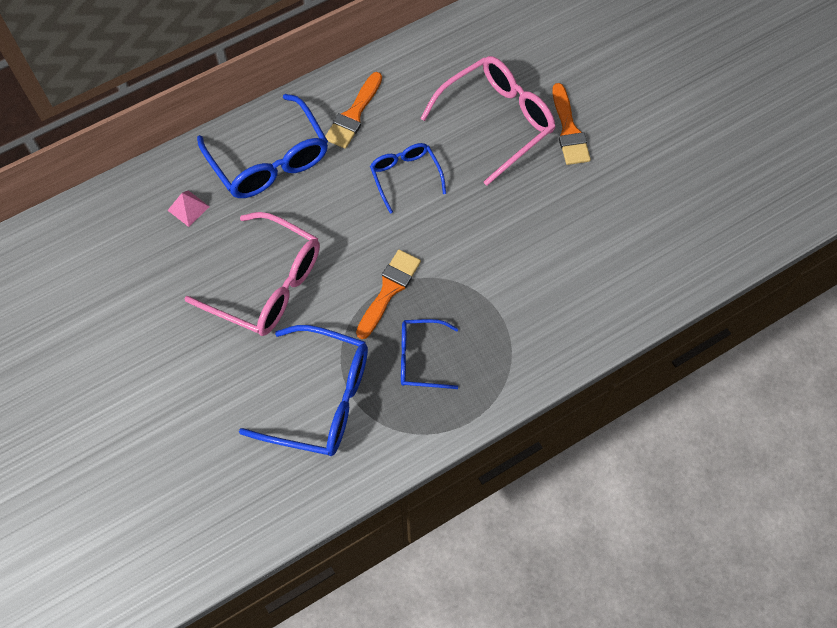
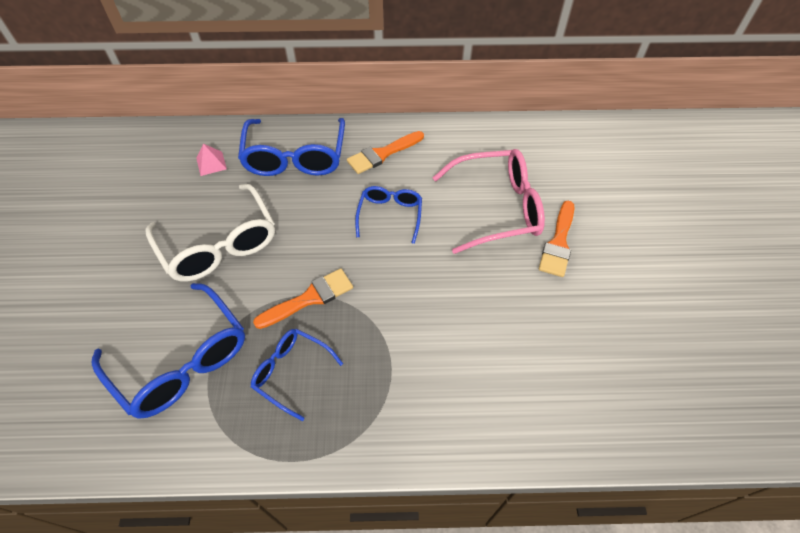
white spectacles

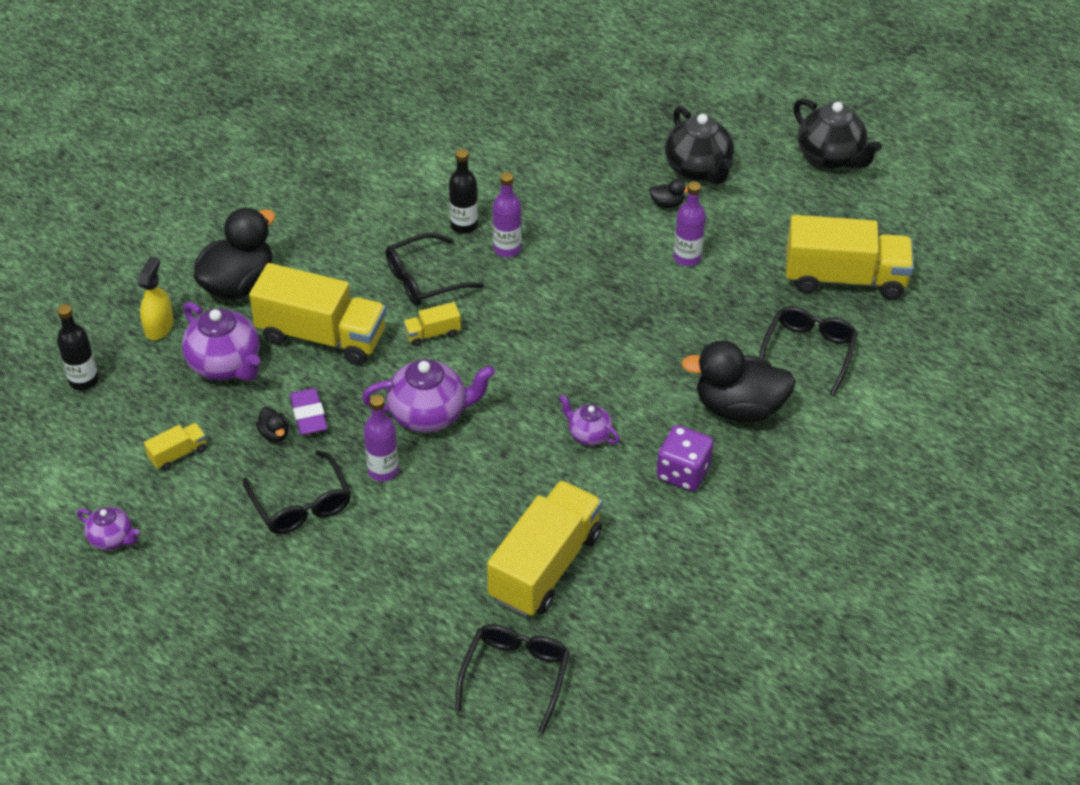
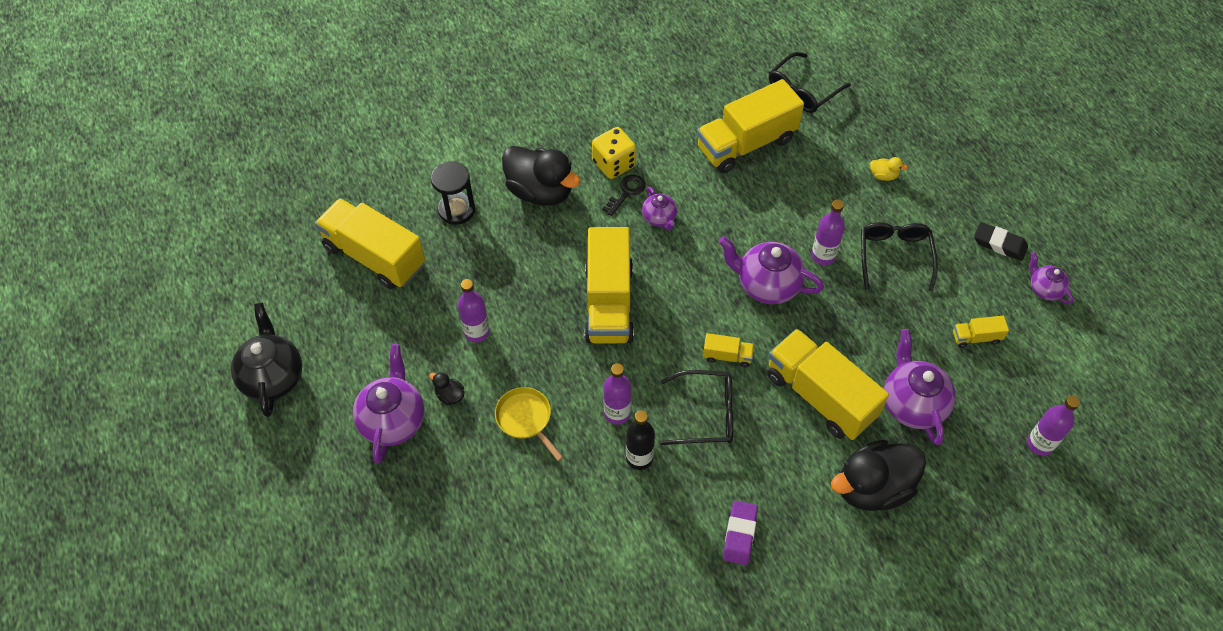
golden spray bottle; jet-black rubber duck (no. 2 from left in the first image); golden skillet; golden truck (no. 2 from left); jet-black key; golden rubber duck; jet-black eraser; purple eraser; jet-black sand timer; purple flask (no. 4 from left); golden die; purple china teapot (no. 1 from left)

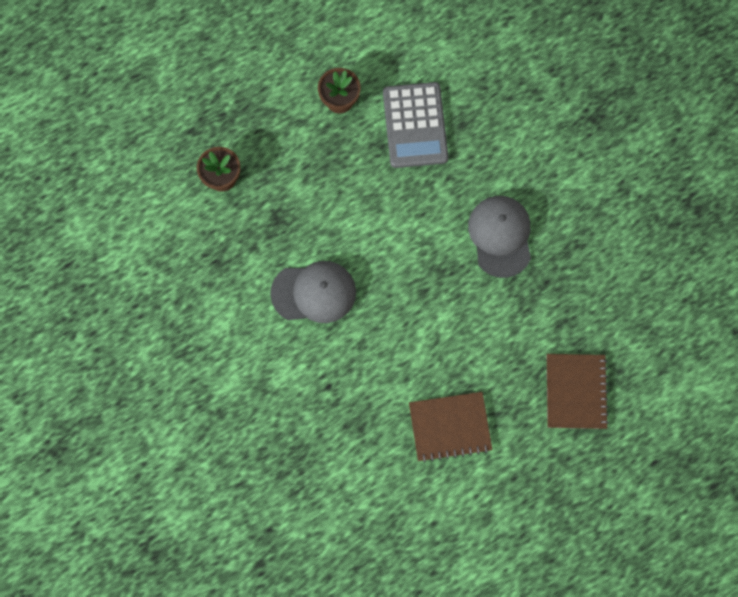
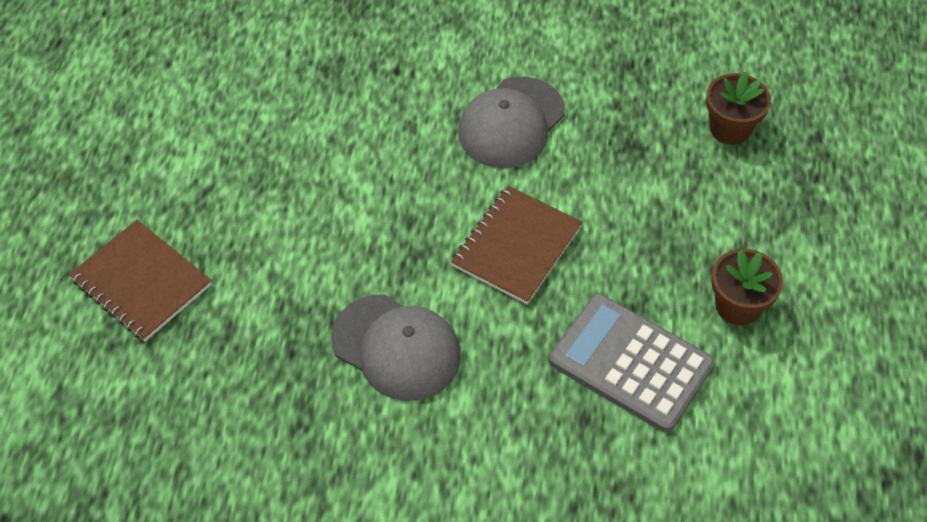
dark brown exercise book (no. 2 from left)

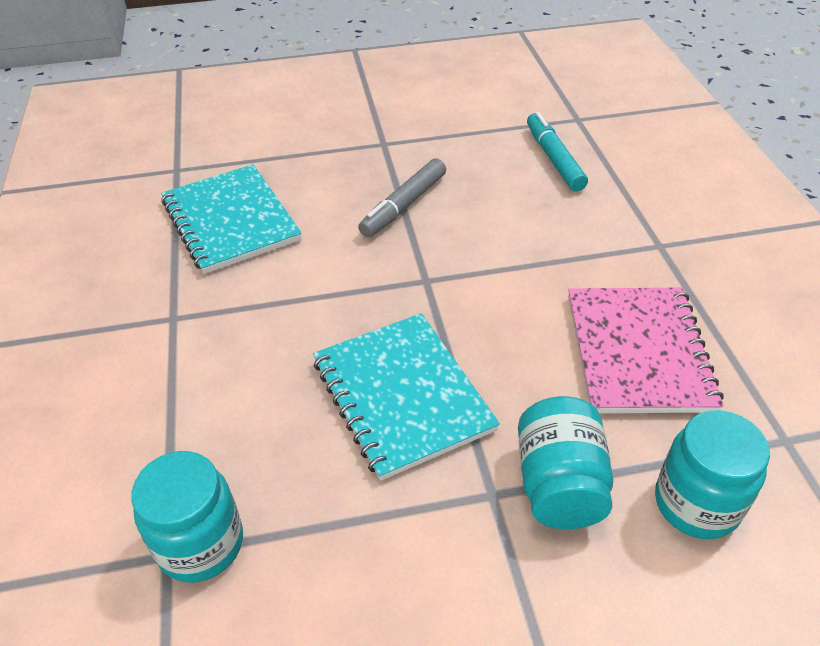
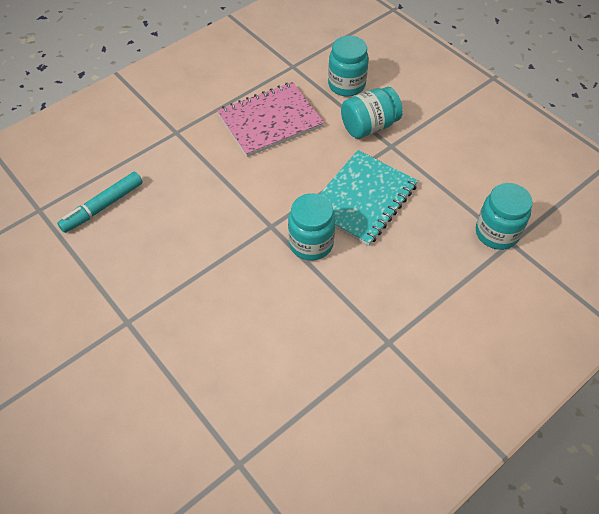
aqua exercise book (no. 1 from left in the first image); grey marker; aqua preserve jar (no. 1 from left)

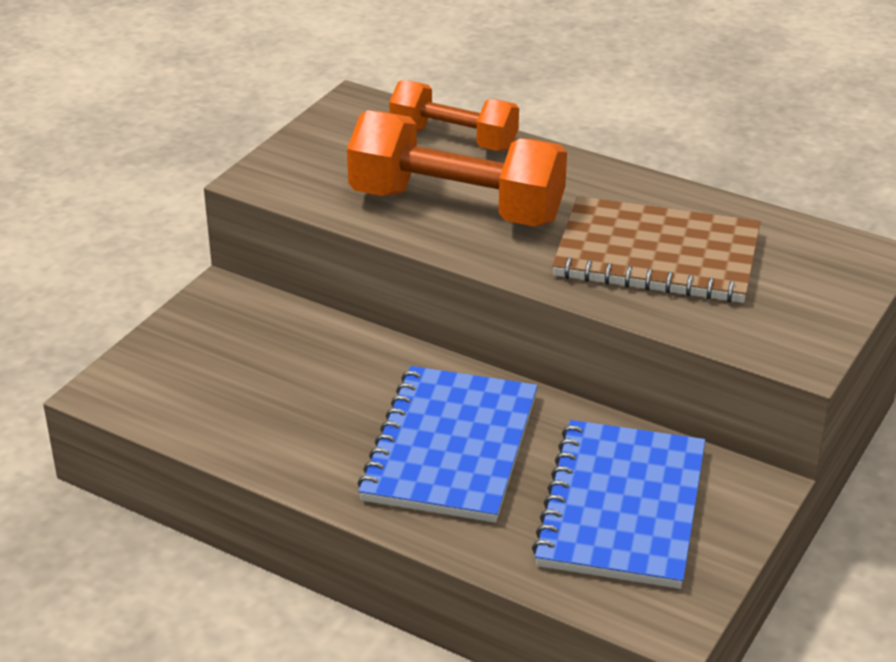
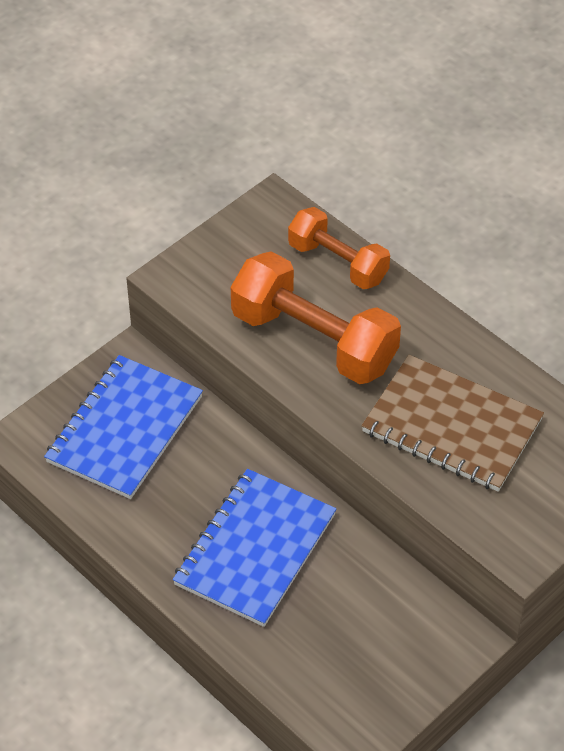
cobalt exercise book (no. 1 from left)

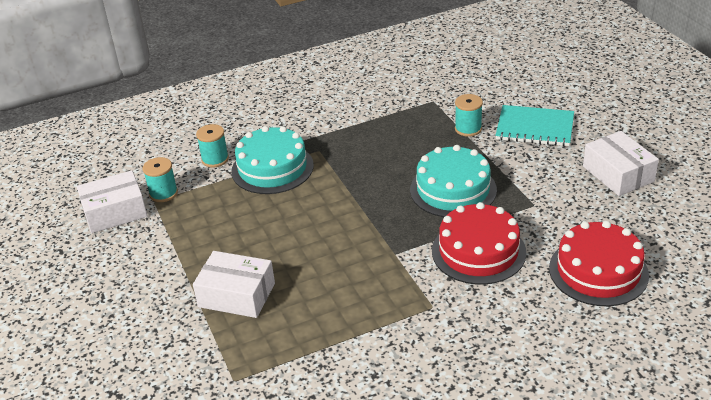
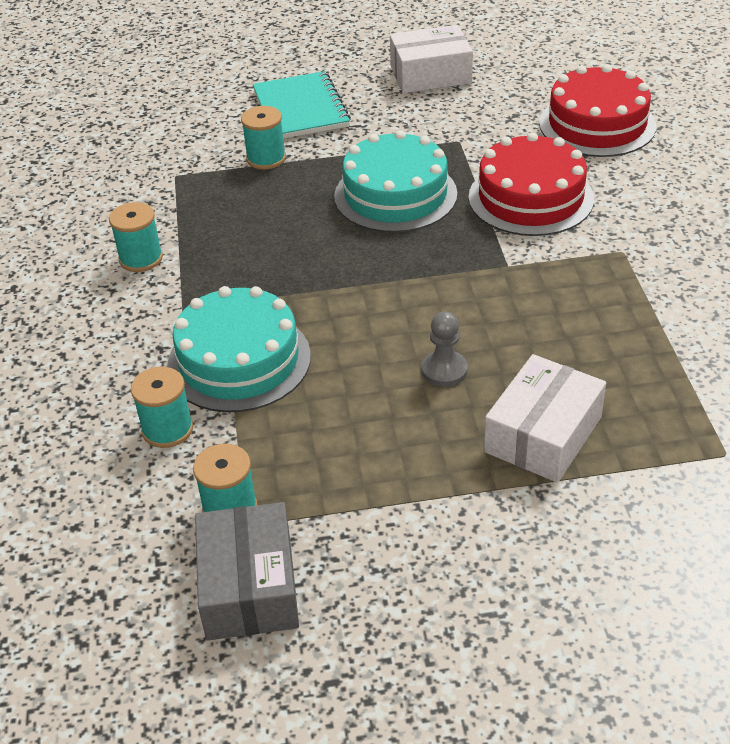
aqua reel of thread (no. 1 from left); grey game pawn; grey box; aqua exercise book

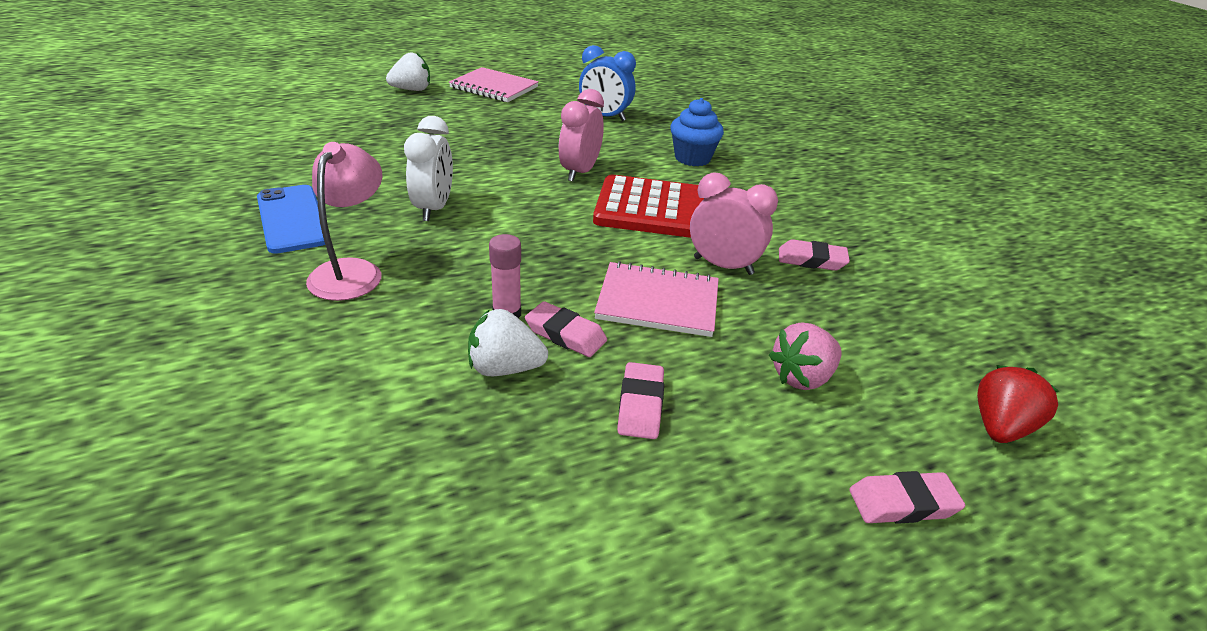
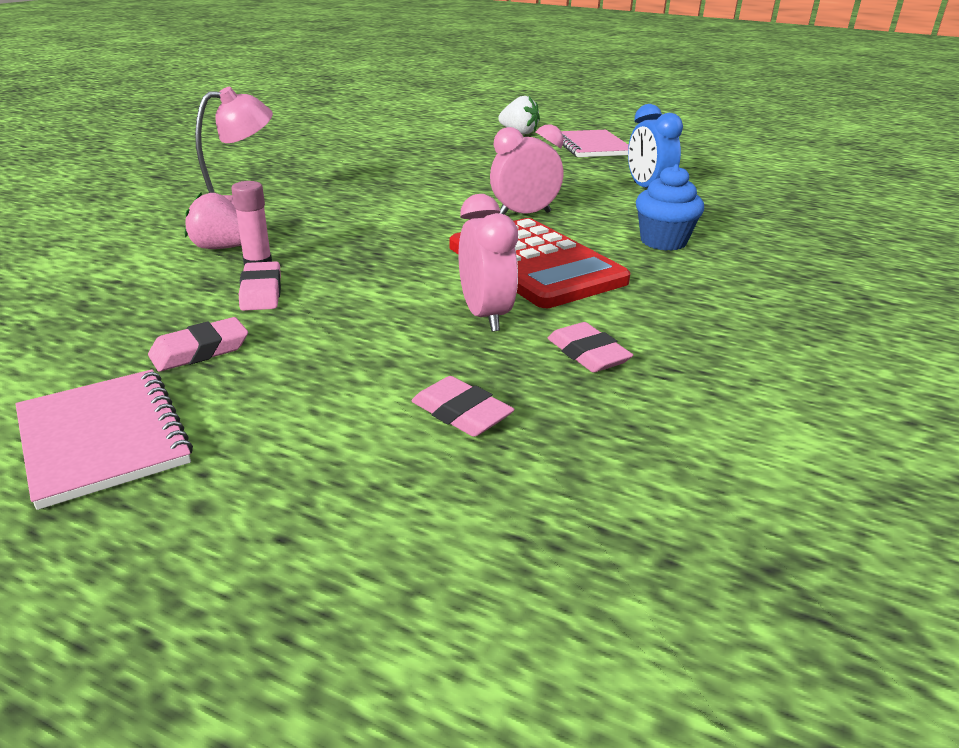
cobalt smartphone; white clock; white strawberry (no. 2 from left in the first image); red strawberry; pink exercise book (no. 1 from left); pink strawberry; pink eraser (no. 3 from left)

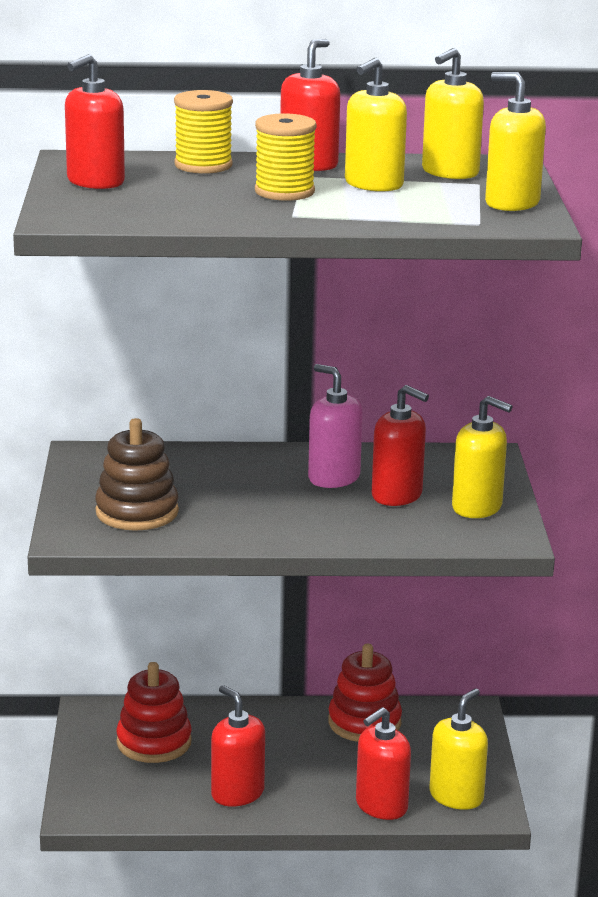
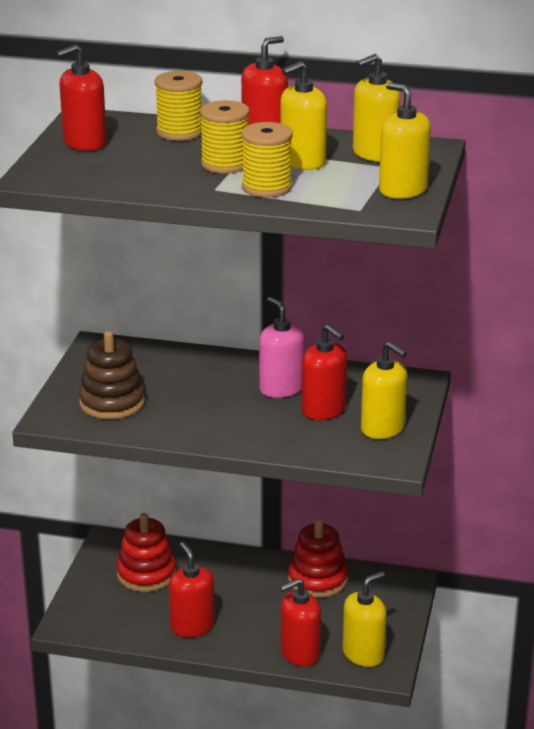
golden reel of thread (no. 3 from left)

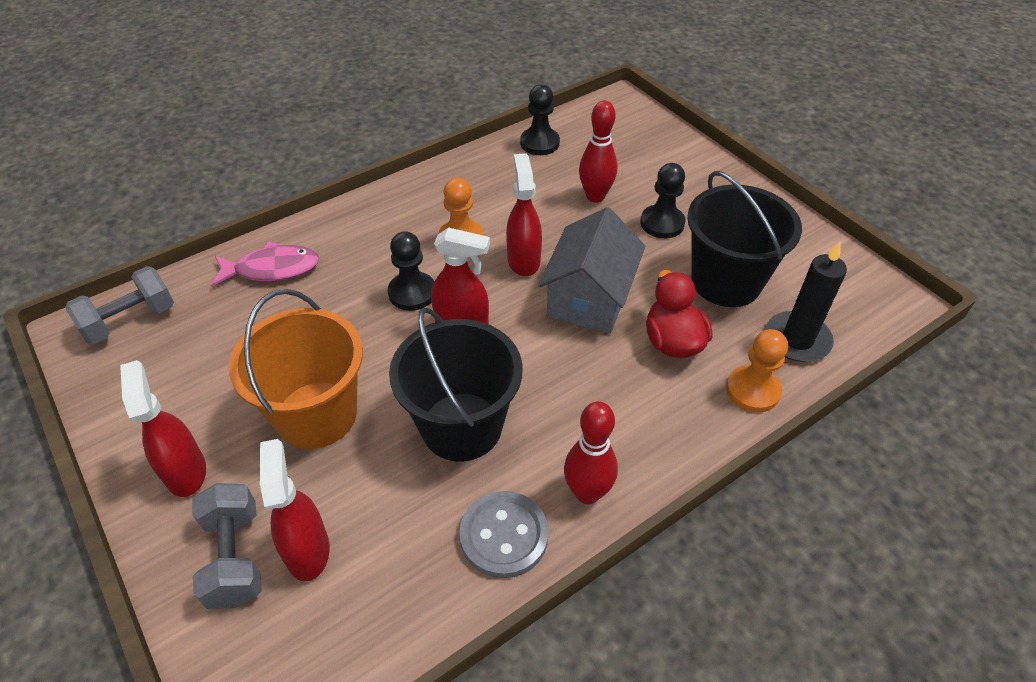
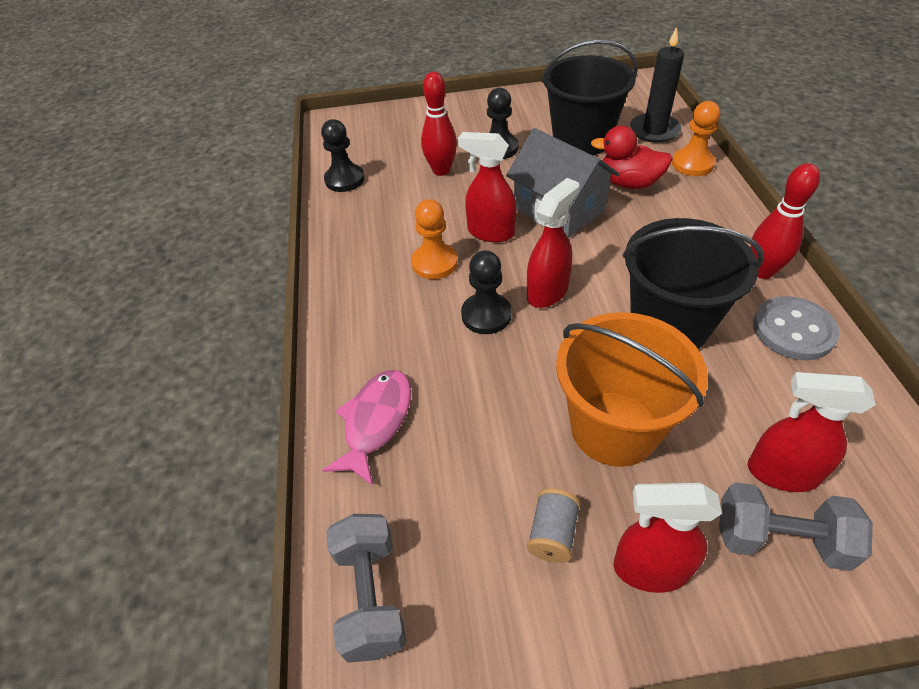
grey reel of thread

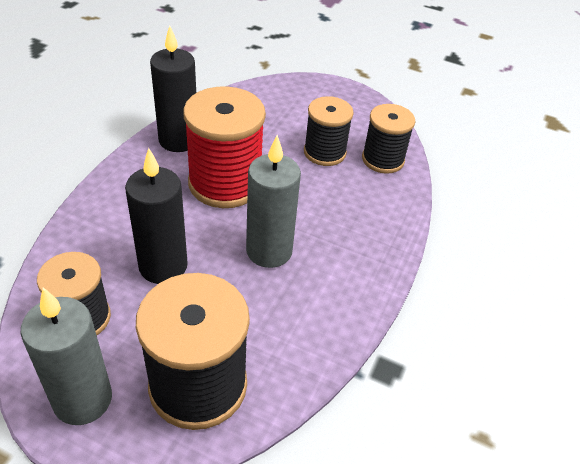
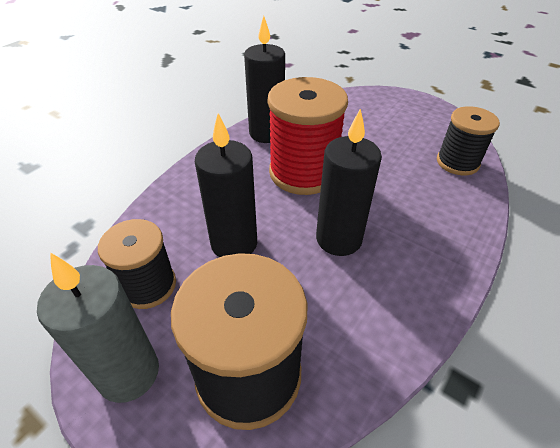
jet-black reel of thread (no. 3 from left in the first image); jet-black pillar candle (no. 3 from left)

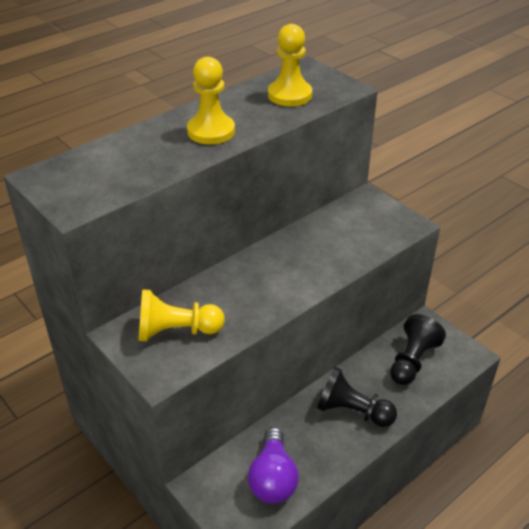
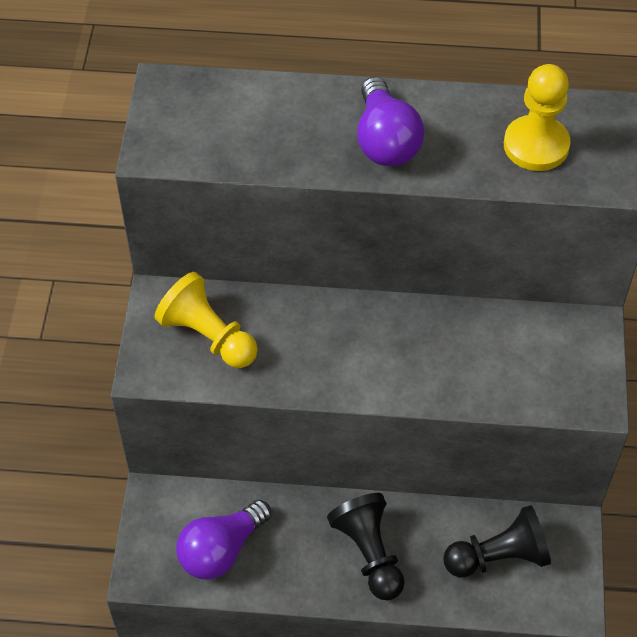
purple lightbulb (no. 2 from left)

